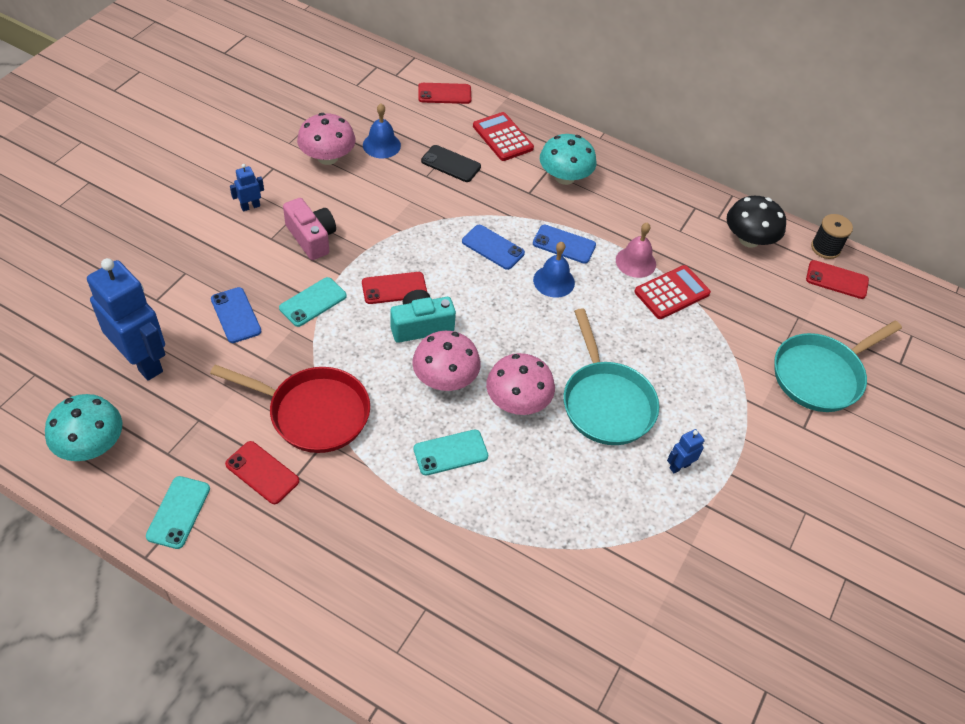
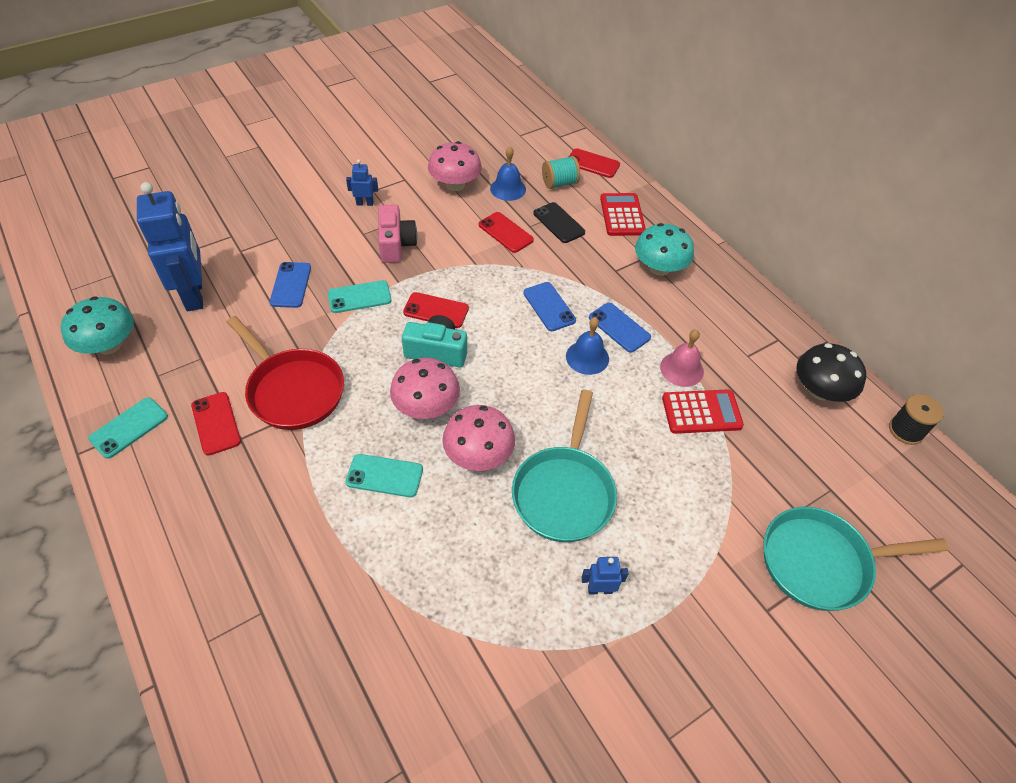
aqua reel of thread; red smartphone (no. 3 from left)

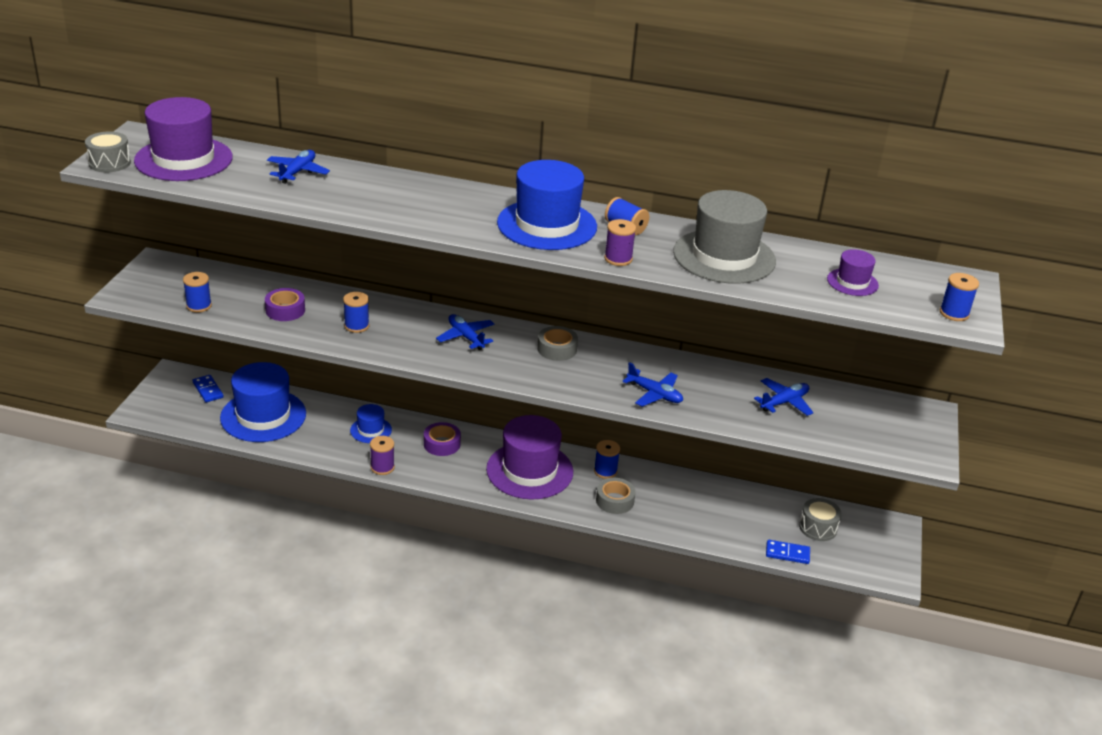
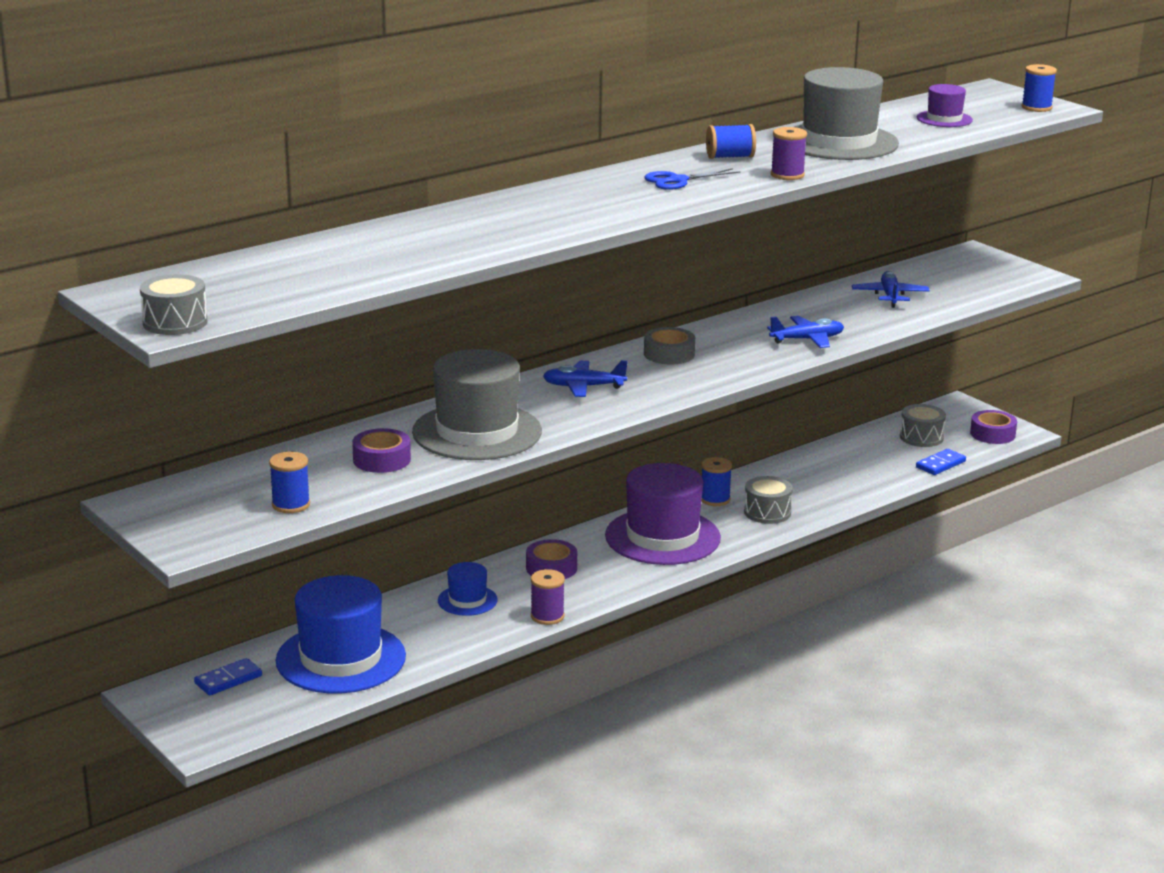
purple tall hat (no. 1 from left in the first image); cobalt toy plane (no. 1 from left in the first image); purple roll of tape (no. 3 from left); grey tall hat (no. 1 from left); cobalt scissors; grey snare drum (no. 2 from left); cobalt domino tile (no. 1 from left)

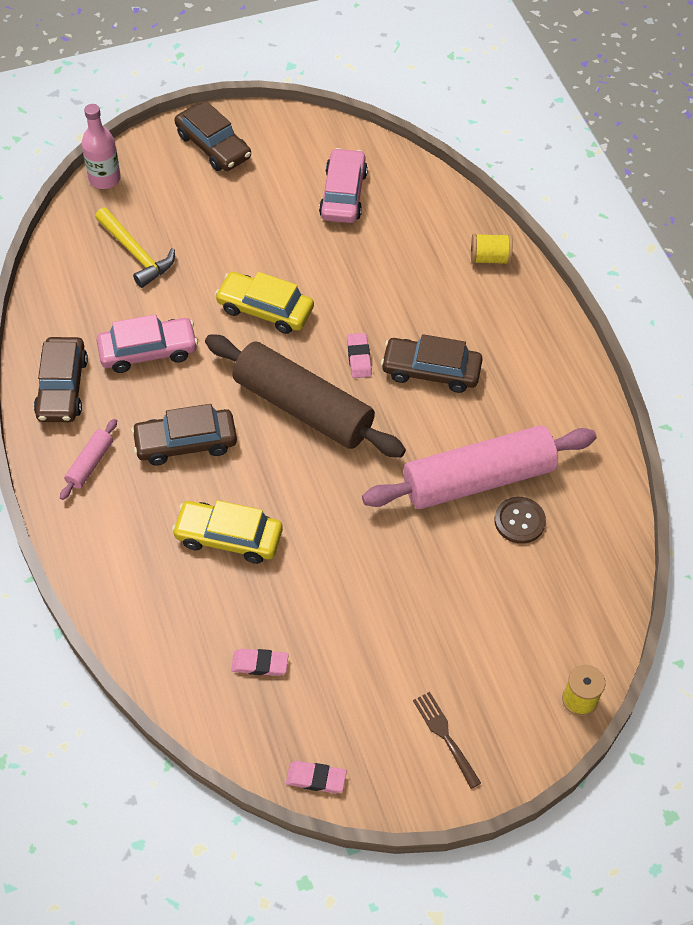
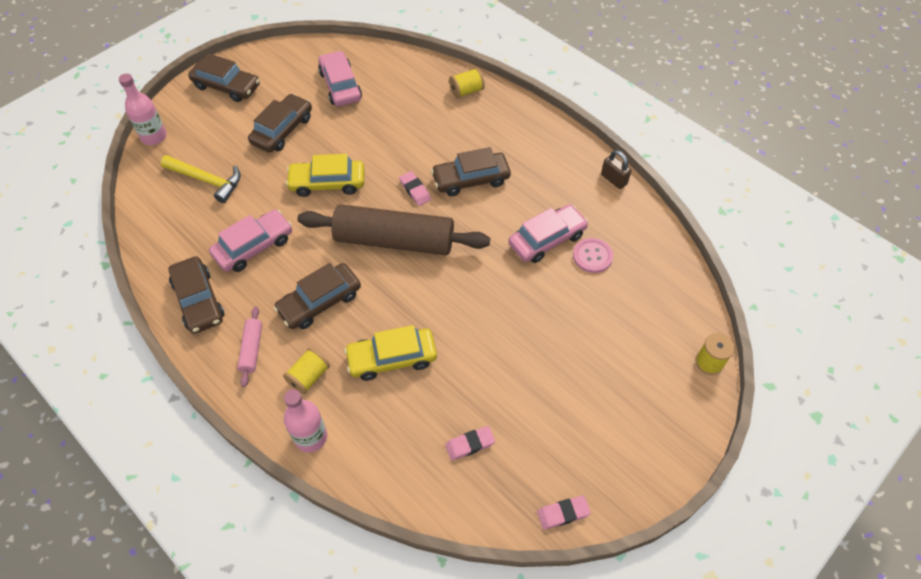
dark brown fork; dark brown car (no. 3 from left); golden reel of thread (no. 1 from left); pink flask (no. 2 from left); dark brown padlock; pink car (no. 3 from left); pink button

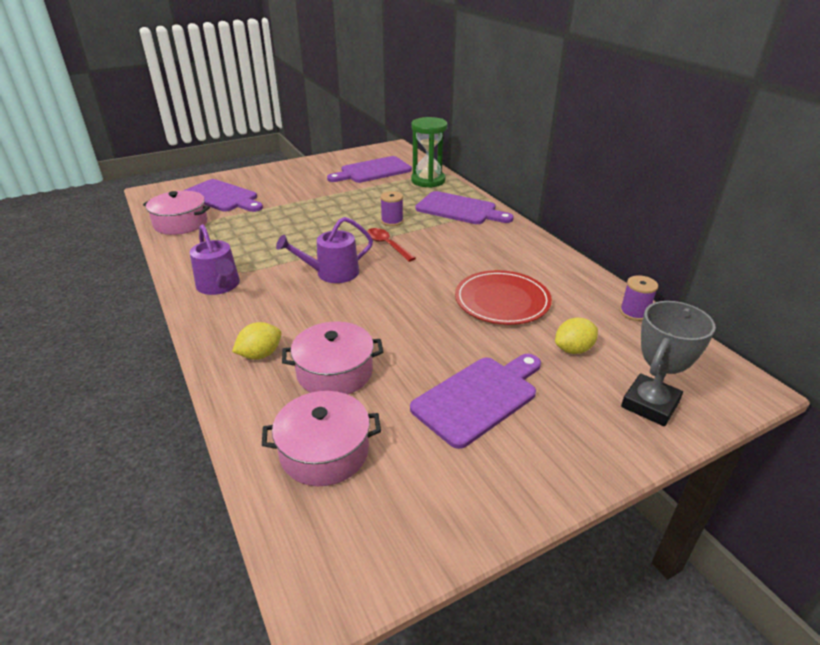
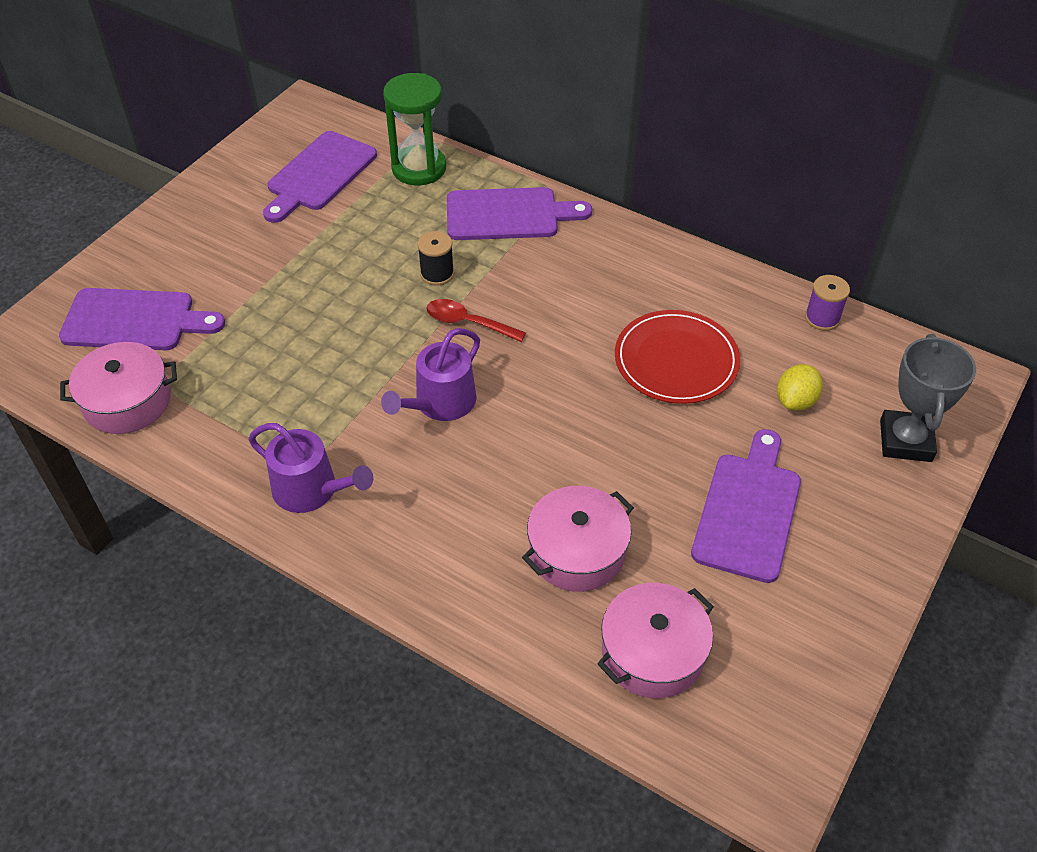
golden toy lemon (no. 1 from left in the first image); jet-black reel of thread

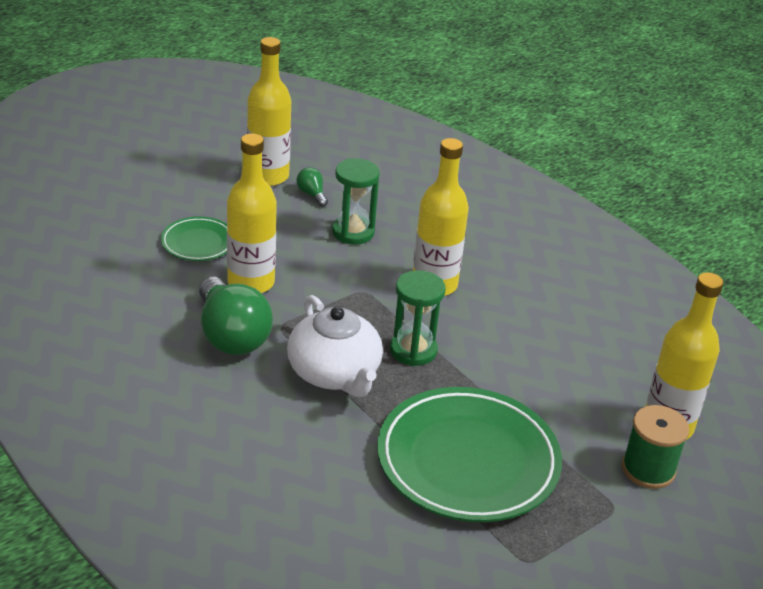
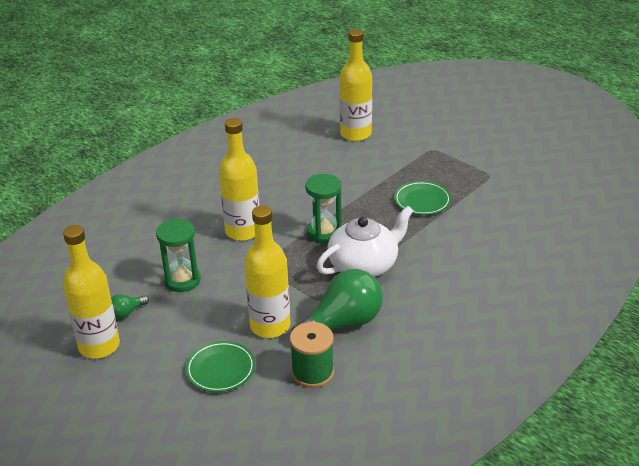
leaf-green reel of thread; leaf-green flat dish (no. 2 from left)

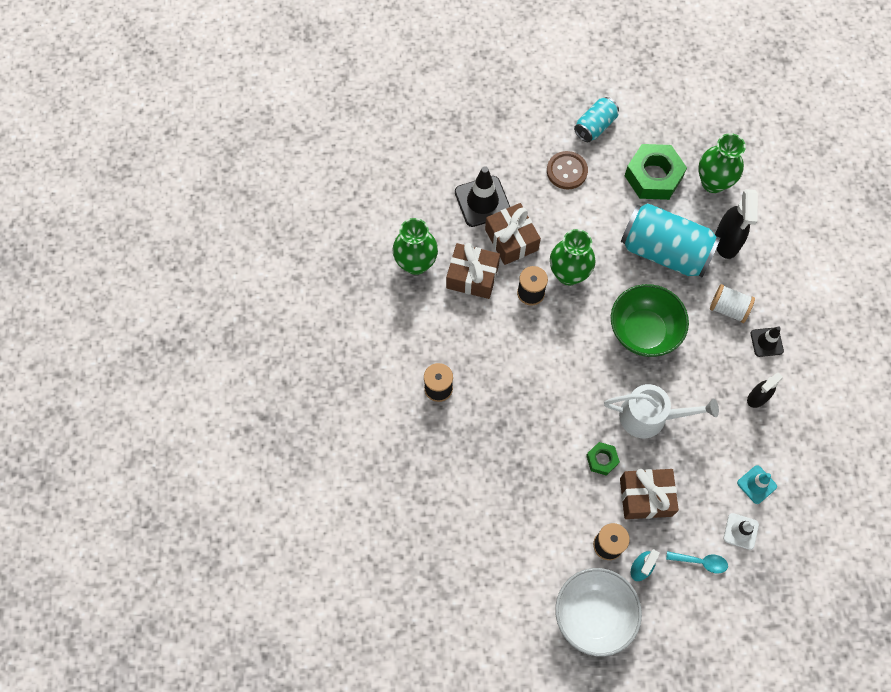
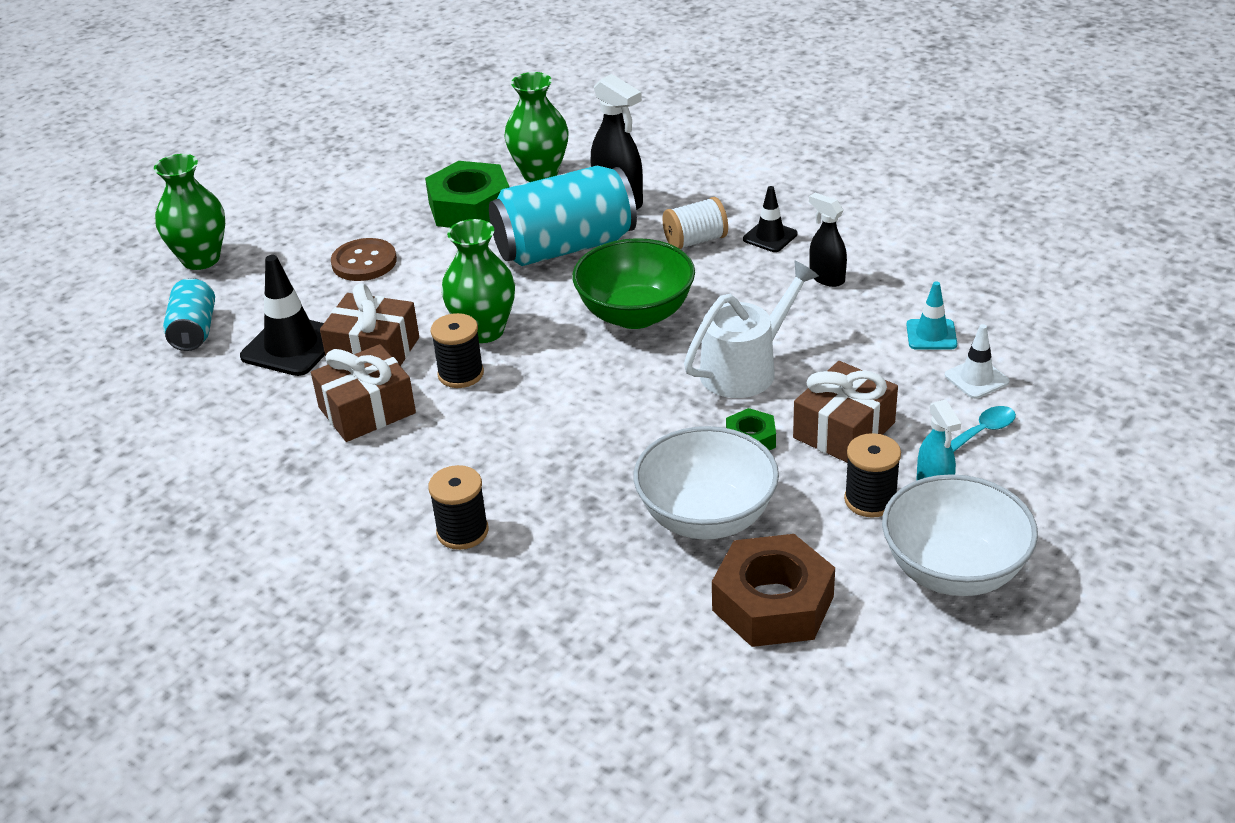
white bowl (no. 1 from left); dark brown hexagon nut; leaf-green flower vase (no. 1 from left); aqua tin (no. 1 from left); jet-black spray bottle (no. 2 from left)

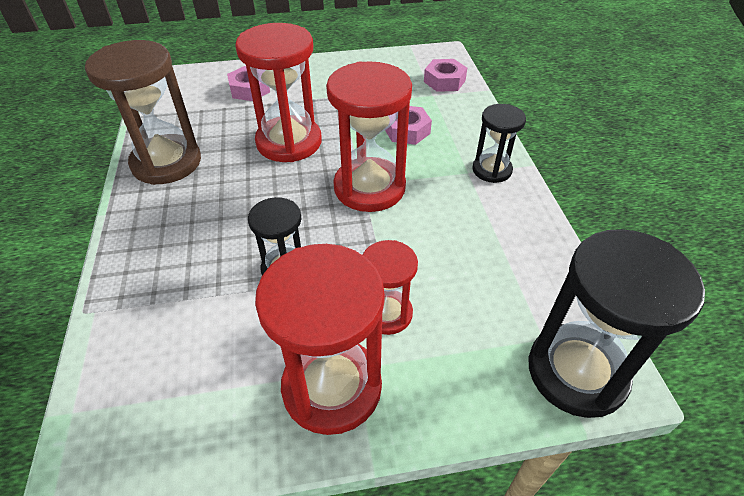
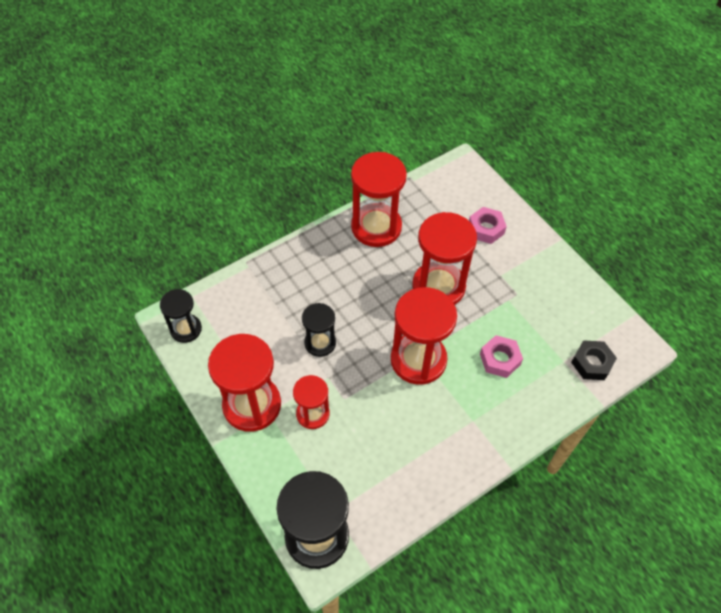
jet-black sand timer (no. 1 from left); red sand timer (no. 3 from left); jet-black hexagon nut

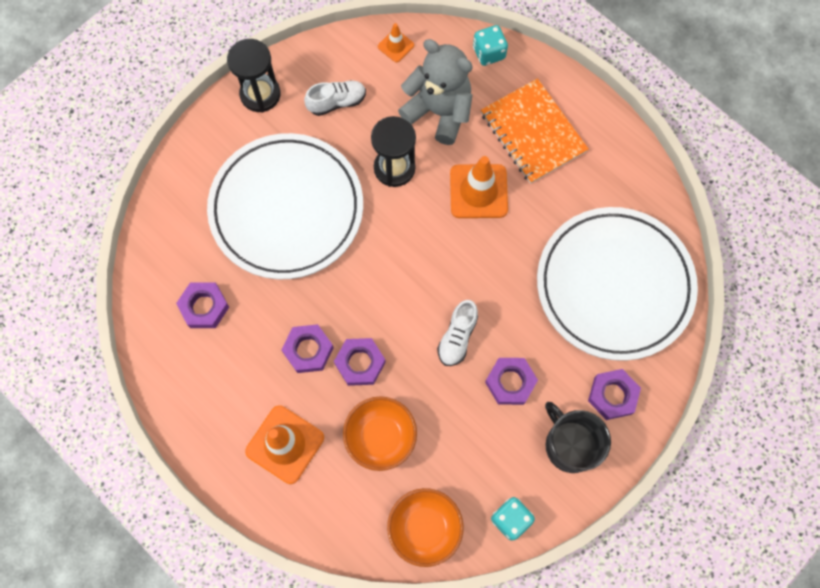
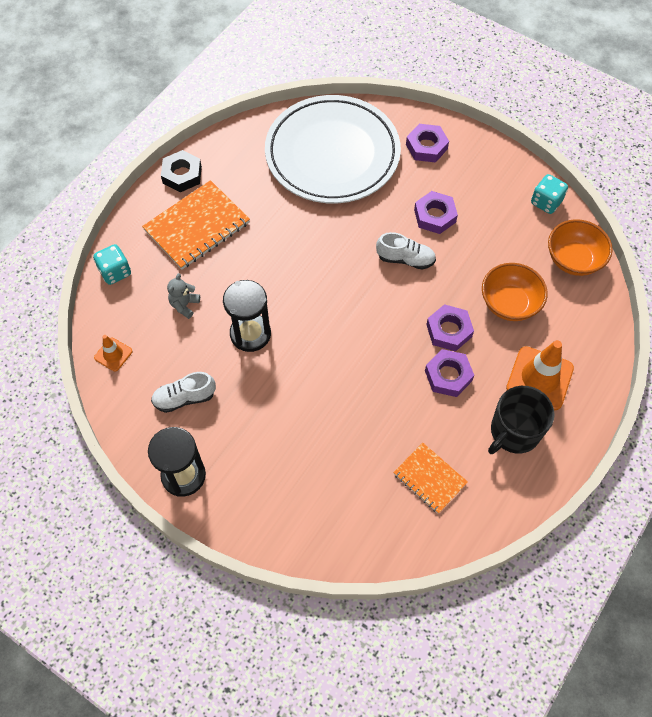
white flat dish (no. 1 from left in the first image); orange-coloured road cone (no. 3 from left in the first image); jet-black hexagon nut; jet-black tea mug; orange-coloured exercise book (no. 2 from left); white lace-up shoe (no. 1 from left); grey teddy bear

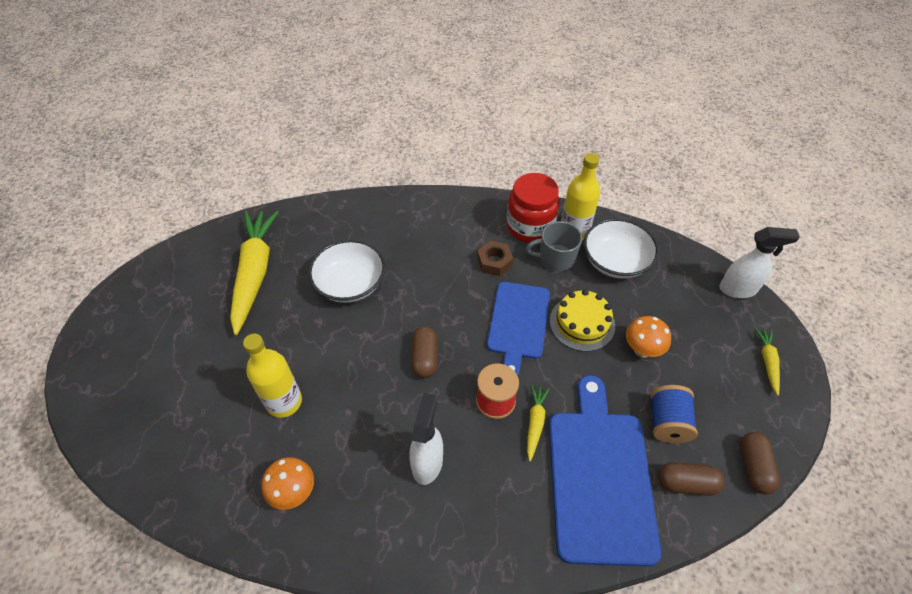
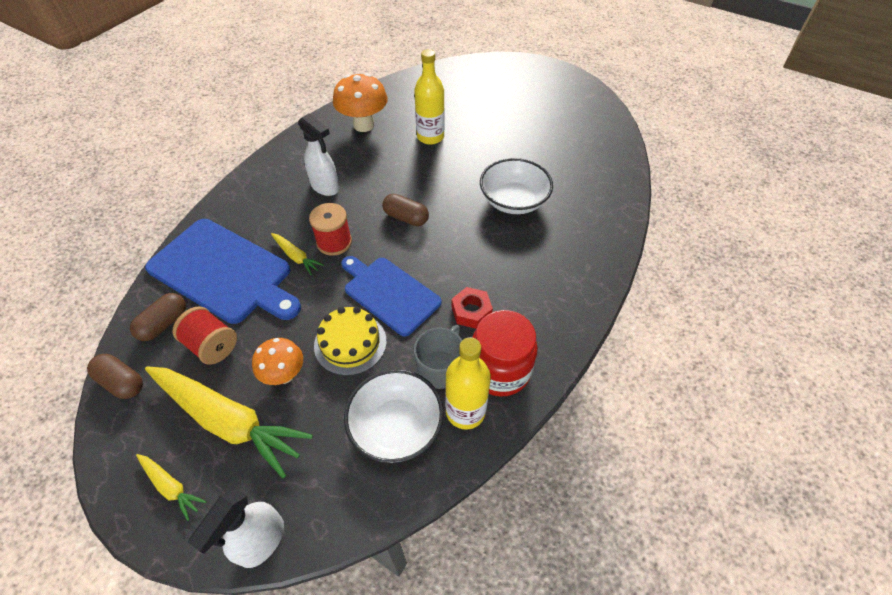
golden carrot (no. 2 from left); red hexagon nut; red reel of thread (no. 1 from left); orange-coloured fungus (no. 2 from left)

